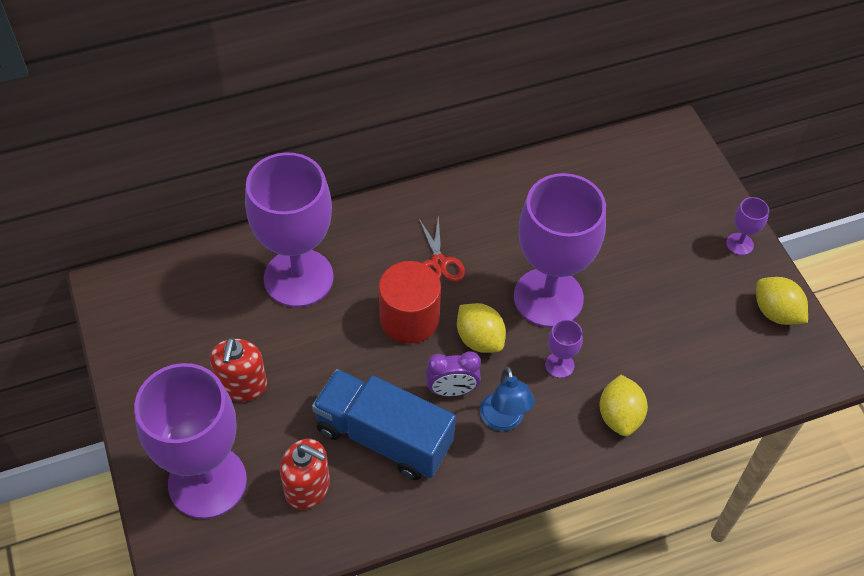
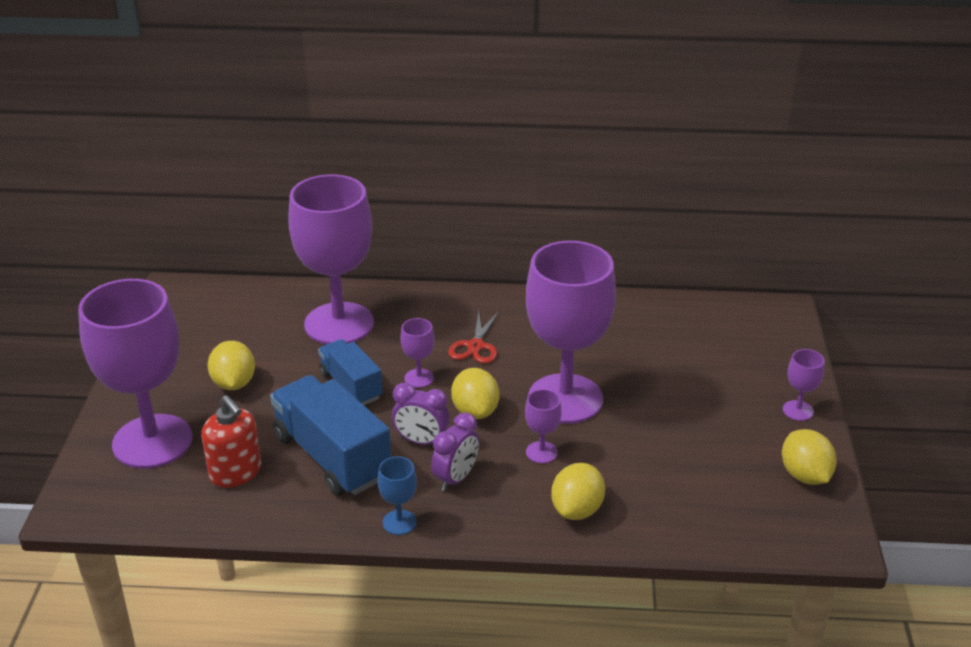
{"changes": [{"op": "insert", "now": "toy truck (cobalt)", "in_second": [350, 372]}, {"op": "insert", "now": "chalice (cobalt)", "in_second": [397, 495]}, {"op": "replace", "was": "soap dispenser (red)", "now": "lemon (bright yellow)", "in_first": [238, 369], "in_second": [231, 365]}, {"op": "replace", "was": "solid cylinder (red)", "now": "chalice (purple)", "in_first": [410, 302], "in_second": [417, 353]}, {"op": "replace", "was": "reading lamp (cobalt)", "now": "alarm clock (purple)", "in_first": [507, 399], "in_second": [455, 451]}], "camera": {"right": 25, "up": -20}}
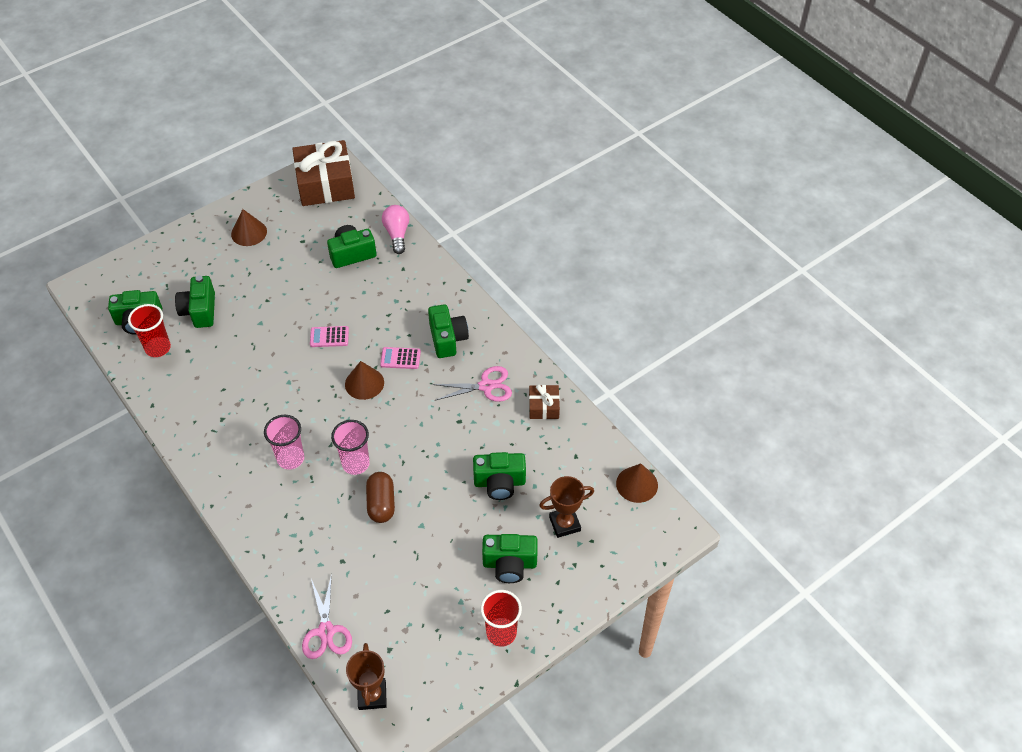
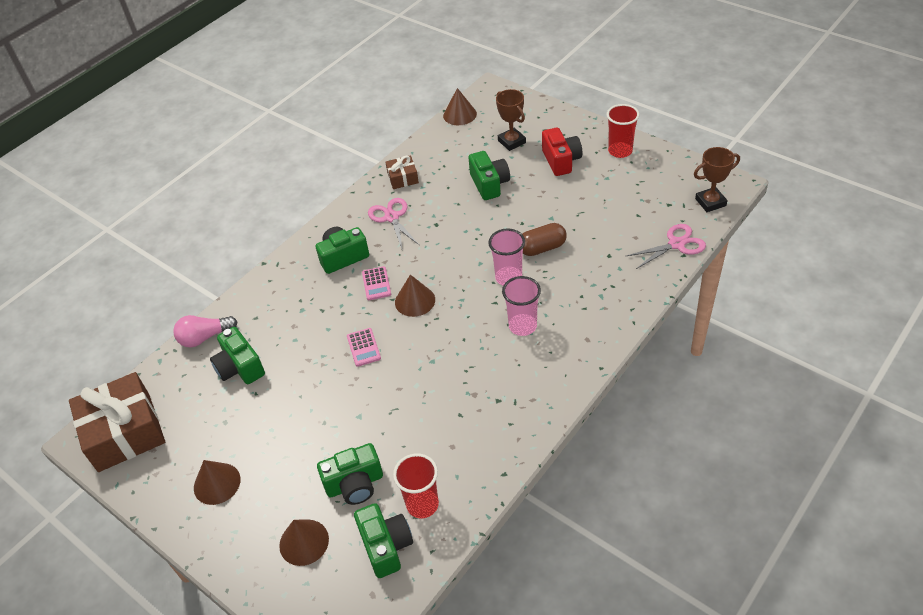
{"changes": [{"op": "insert", "now": "cone shape (russet)", "in_second": [304, 543]}, {"op": "recolor", "was": "photo camera (green)", "now": "photo camera (red)", "in_first": [510, 558], "in_second": [562, 151]}], "camera": {"right": -100, "up": -5}}
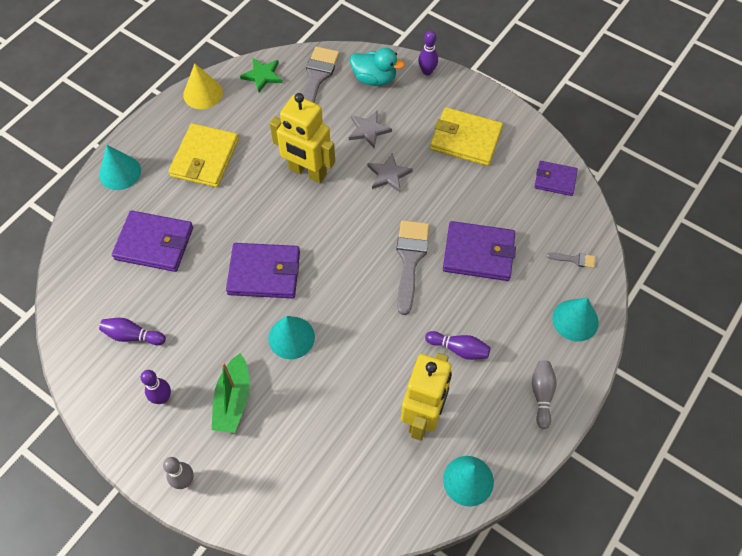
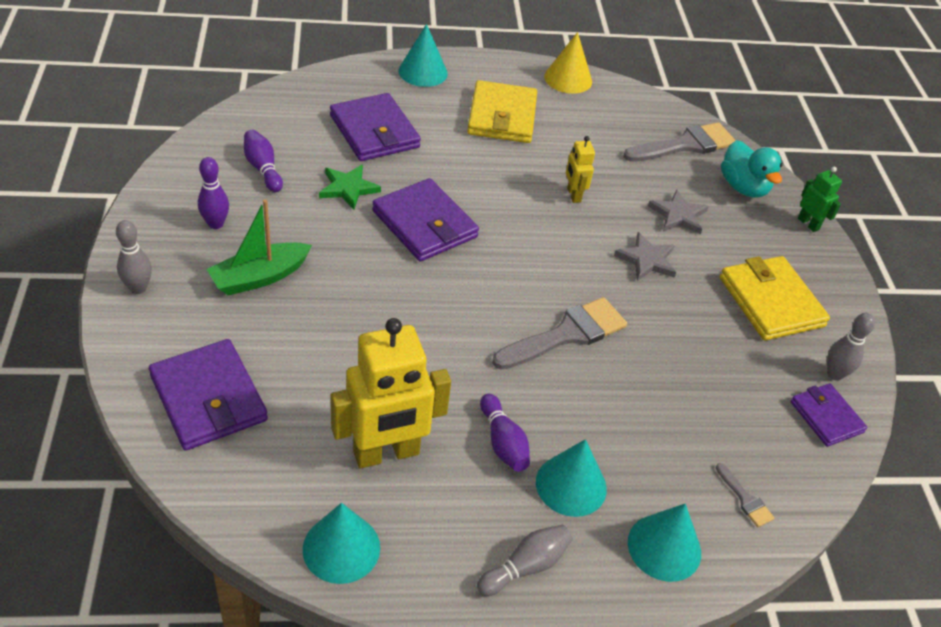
{"changes": [{"op": "insert", "now": "bowling pin (gray)", "in_second": [851, 347]}, {"op": "move", "was": "five-pointed star (green)", "in_first": [261, 75], "in_second": [350, 187]}, {"op": "move", "was": "cone shape (aqua)", "in_first": [291, 337], "in_second": [571, 478]}, {"op": "move", "was": "billfold (purple)", "in_first": [479, 251], "in_second": [208, 395]}, {"op": "replace", "was": "bowling pin (purple)", "now": "robot figure (green)", "in_first": [428, 52], "in_second": [820, 199]}, {"op": "rotate", "was": "billfold (bright yellow)", "in_first": [203, 155], "in_second": [502, 111], "clockwise": -60}, {"op": "resize", "was": "robot figure (bright yellow)", "in_first": [302, 138], "in_second": [580, 169], "ratio": 0.48}], "camera": {"right": 45, "up": -15}}
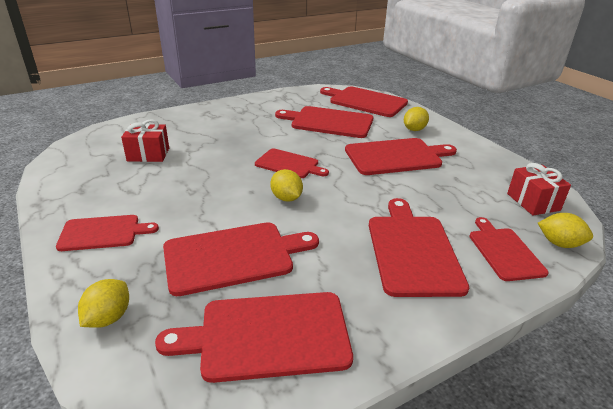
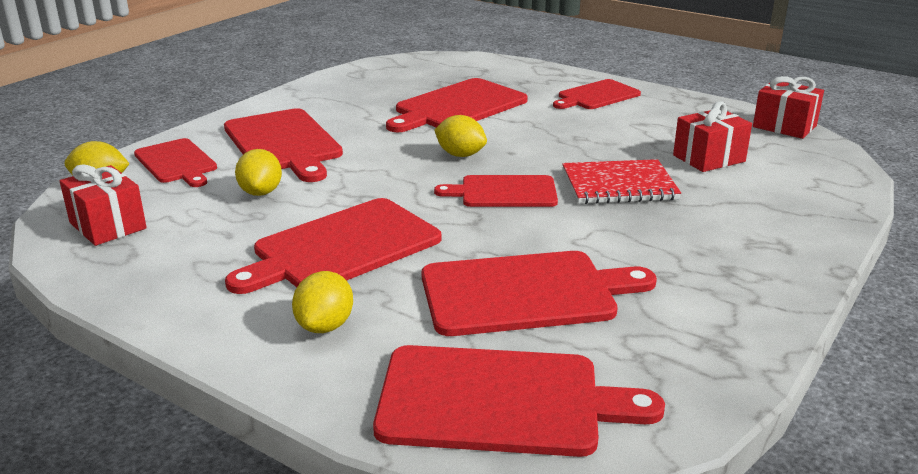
{"changes": [{"op": "delete", "was": "bread board (red)", "in_first": [254, 337]}, {"op": "insert", "now": "notepad (red)", "in_second": [621, 181]}, {"op": "insert", "now": "gift (red)", "in_second": [788, 107]}, {"op": "move", "was": "lemon (bright yellow)", "in_first": [103, 303], "in_second": [258, 172]}], "camera": {"right": 155, "up": -5}}
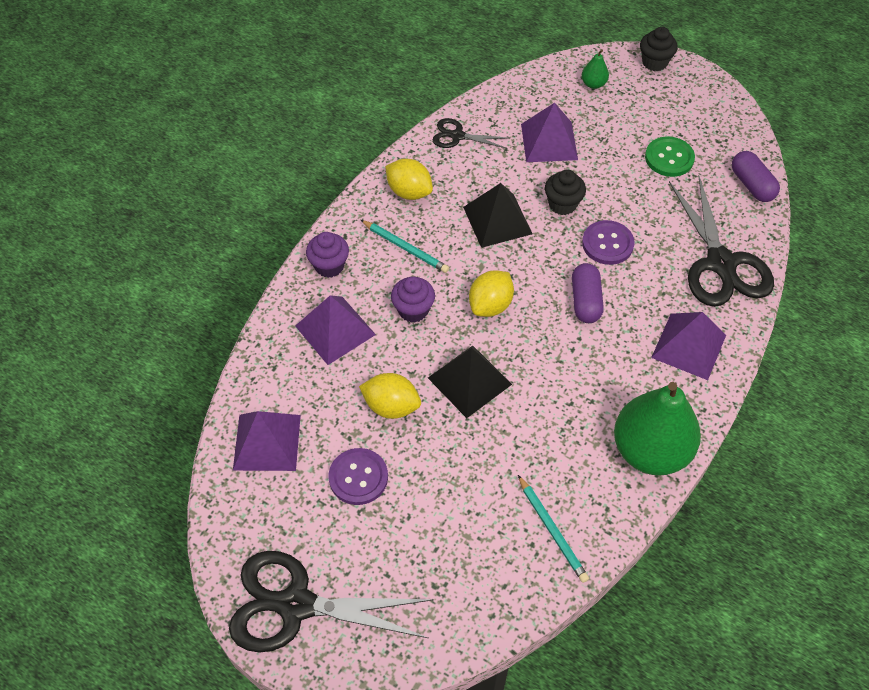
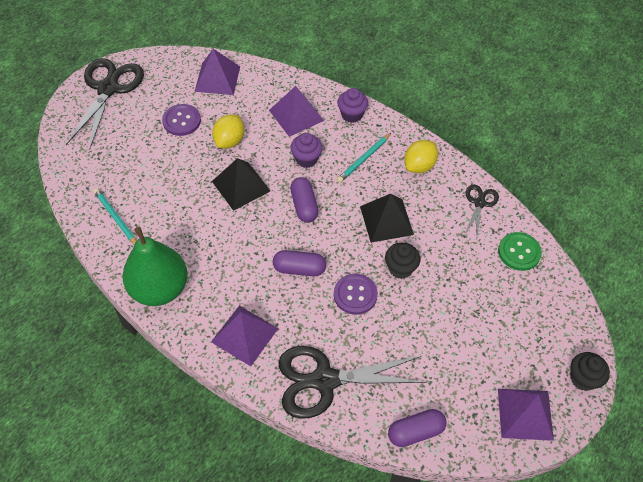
{"changes": [{"op": "delete", "was": "pear (green)", "in_first": [595, 69]}, {"op": "move", "was": "pyramid (purple)", "in_first": [549, 132], "in_second": [526, 415]}, {"op": "move", "was": "button (green)", "in_first": [670, 156], "in_second": [520, 251]}, {"op": "replace", "was": "lemon (bright yellow)", "now": "capsule (purple)", "in_first": [491, 293], "in_second": [304, 200]}, {"op": "rotate", "was": "lead pencil (aqua)", "in_first": [553, 529], "in_second": [115, 216], "clockwise": 75}], "camera": {"right": 95, "up": 0}}
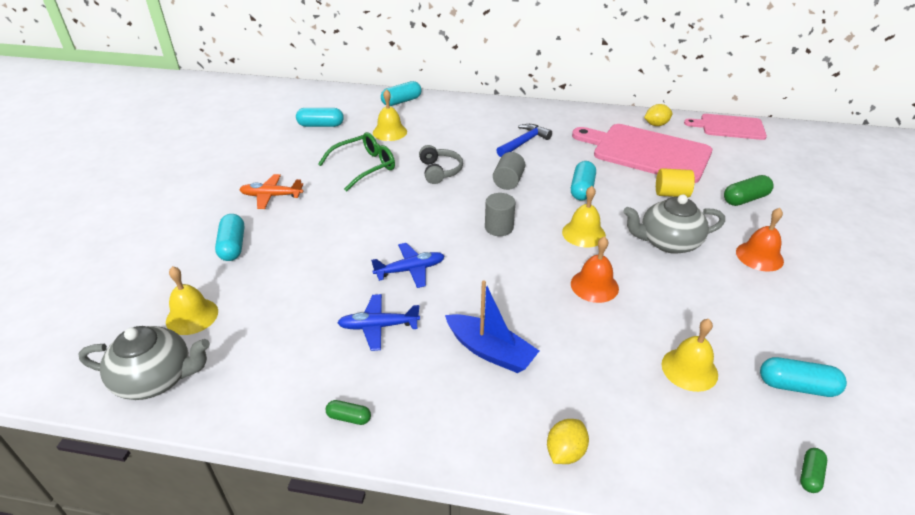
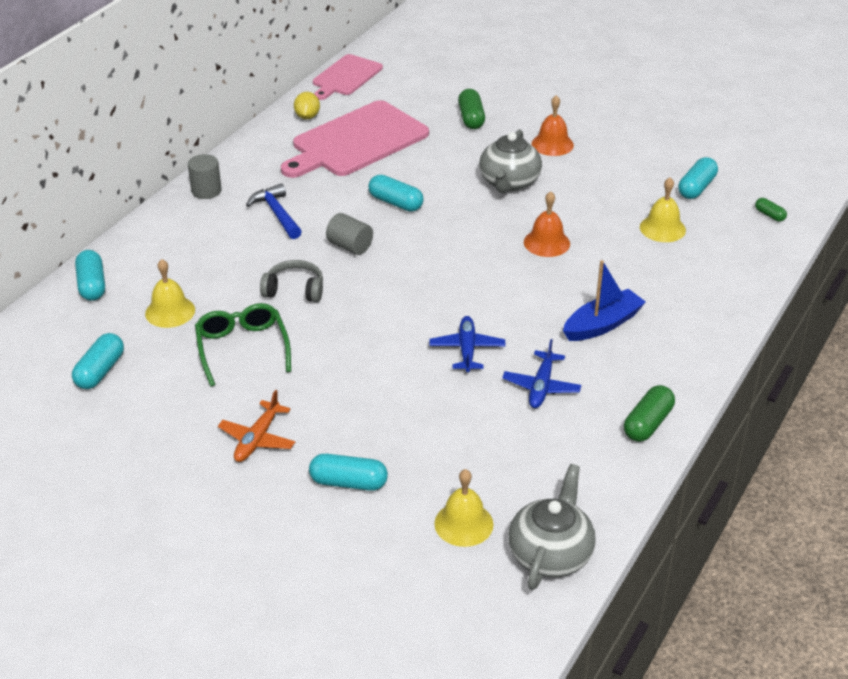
{"changes": [{"op": "delete", "was": "lemon (bright yellow)", "in_first": [568, 441]}, {"op": "delete", "was": "school bell (bright yellow)", "in_first": [584, 216]}, {"op": "delete", "was": "solid cylinder (bright yellow)", "in_first": [675, 182]}, {"op": "move", "was": "solid cylinder (gray)", "in_first": [500, 214], "in_second": [205, 176]}, {"op": "resize", "was": "capsule (green)", "in_first": [348, 412], "in_second": [649, 413], "ratio": 1.75}], "camera": {"right": -70, "up": 0}}
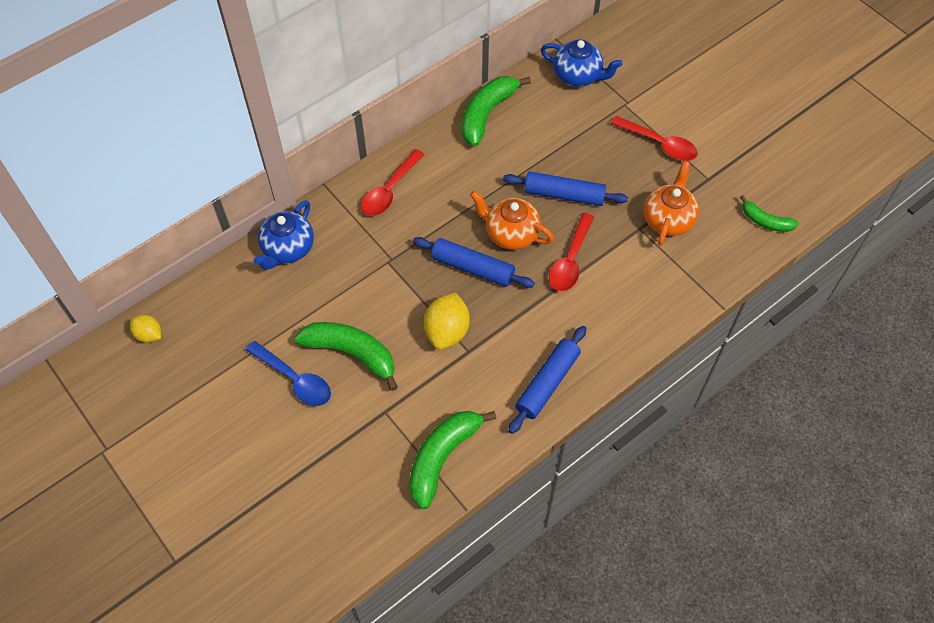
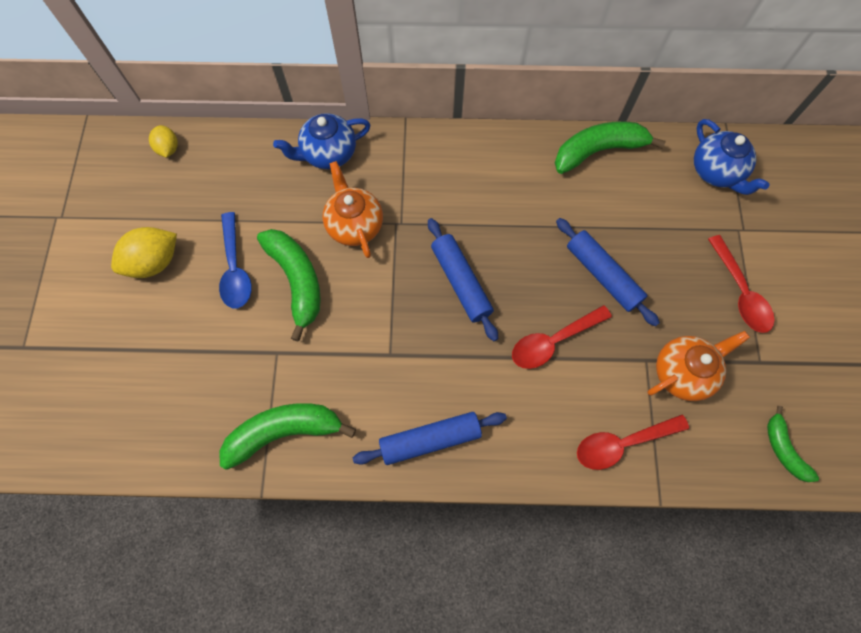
{"changes": [{"op": "move", "was": "spoon (red)", "in_first": [392, 182], "in_second": [633, 442]}, {"op": "move", "was": "lemon (bright yellow)", "in_first": [447, 321], "in_second": [144, 252]}, {"op": "move", "was": "teapot (orange-coloured)", "in_first": [512, 220], "in_second": [353, 209]}], "camera": {"right": 40, "up": 10}}
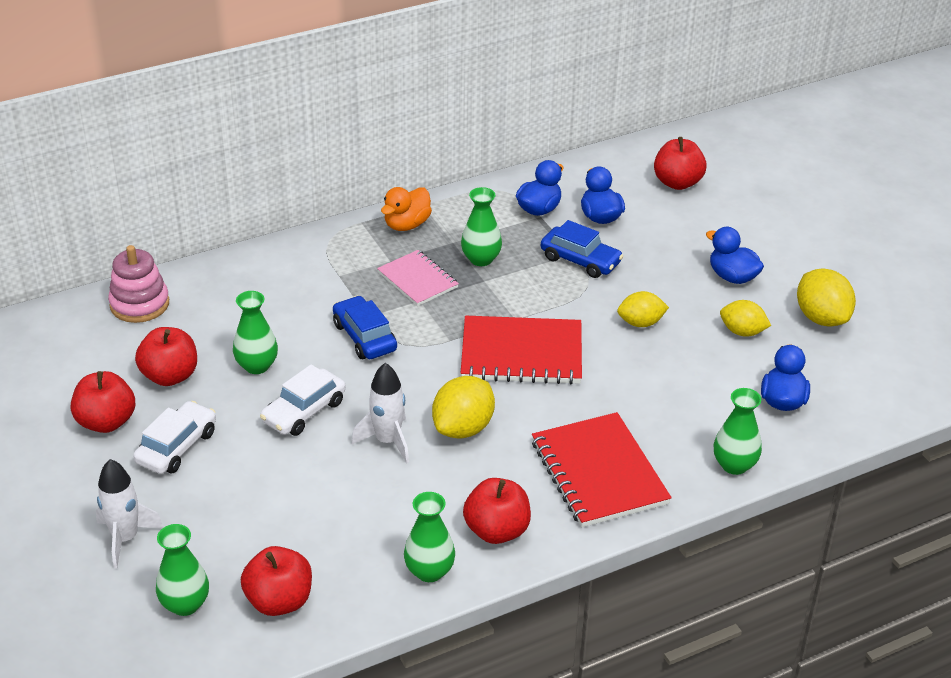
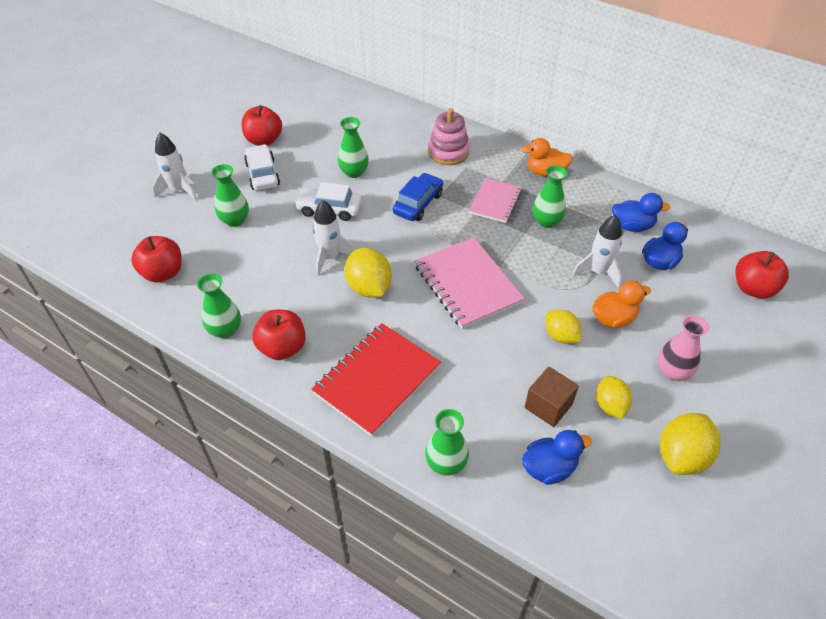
{"changes": [{"op": "delete", "was": "apple fruit (red)", "in_first": [166, 356]}, {"op": "insert", "now": "solid cube (russet)", "in_second": [552, 396]}, {"op": "insert", "now": "rubber duck (orange-coloured)", "in_second": [622, 304]}, {"op": "move", "was": "stacking toy (rosy)", "in_first": [138, 284], "in_second": [449, 136]}, {"op": "move", "was": "vase (green)", "in_first": [182, 570], "in_second": [230, 195]}, {"op": "replace", "was": "car (cobalt)", "now": "toy rocket (white)", "in_first": [582, 249], "in_second": [597, 251]}, {"op": "replace", "was": "rubber duck (cobalt)", "now": "vase (rosy)", "in_first": [735, 255], "in_second": [683, 348]}, {"op": "recolor", "was": "notepad (red)", "now": "notepad (rosy)", "in_first": [521, 350], "in_second": [470, 283]}, {"op": "rotate", "was": "car (white)", "in_first": [174, 437], "in_second": [262, 167], "clockwise": -105}, {"op": "rotate", "was": "lemon (bright yellow)", "in_first": [463, 407], "in_second": [368, 273], "clockwise": 60}], "camera": {"right": 60, "up": 10}}
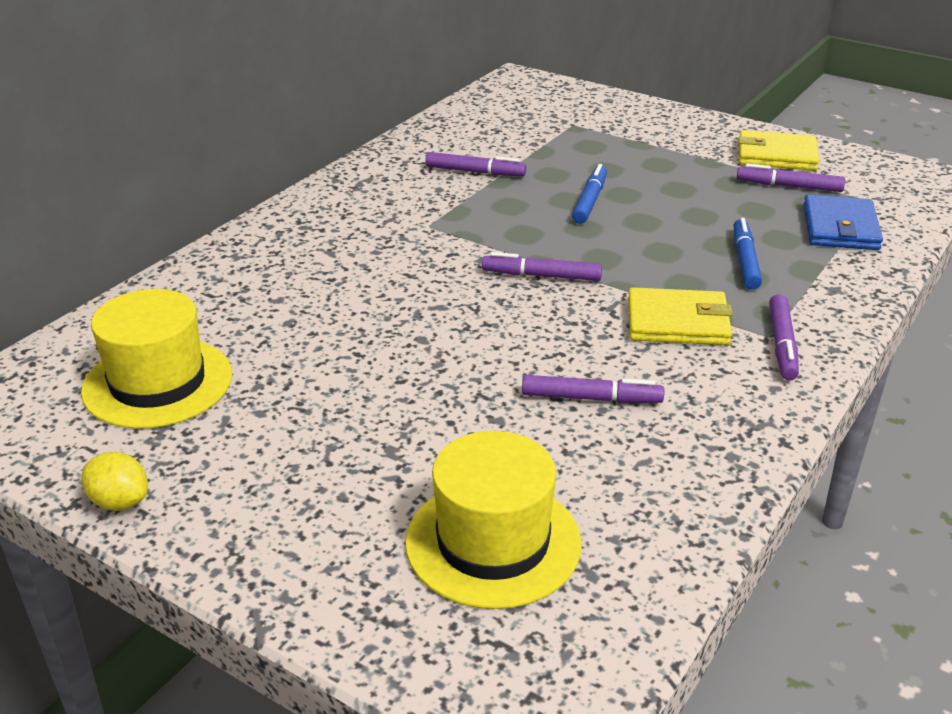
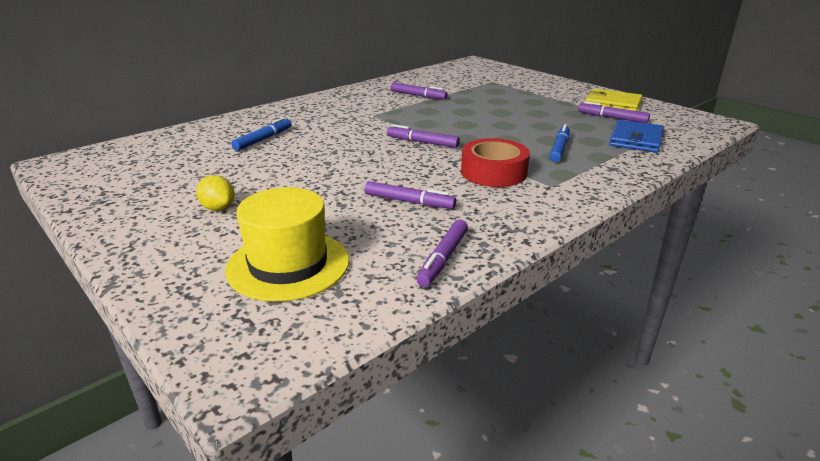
{"changes": [{"op": "delete", "was": "tall hat (bright yellow)", "in_first": [156, 359]}, {"op": "move", "was": "lemon (bright yellow)", "in_first": [114, 481], "in_second": [215, 193]}, {"op": "move", "was": "felt pen (cobalt)", "in_first": [589, 194], "in_second": [261, 134]}, {"op": "move", "was": "felt pen (purple)", "in_first": [784, 337], "in_second": [442, 253]}, {"op": "replace", "was": "billfold (bright yellow)", "now": "roll of tape (red)", "in_first": [680, 316], "in_second": [495, 162]}], "camera": {"right": 15, "up": -5}}
